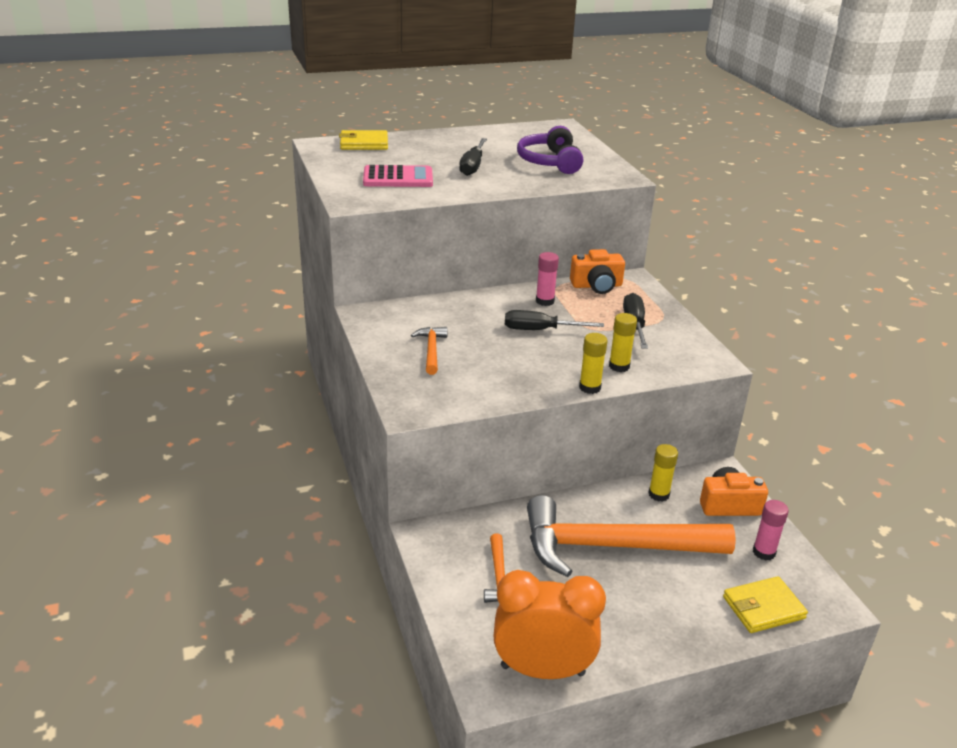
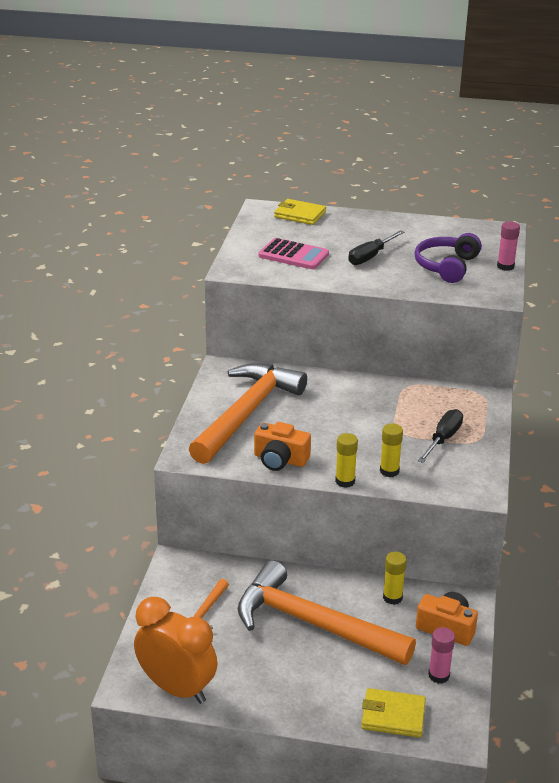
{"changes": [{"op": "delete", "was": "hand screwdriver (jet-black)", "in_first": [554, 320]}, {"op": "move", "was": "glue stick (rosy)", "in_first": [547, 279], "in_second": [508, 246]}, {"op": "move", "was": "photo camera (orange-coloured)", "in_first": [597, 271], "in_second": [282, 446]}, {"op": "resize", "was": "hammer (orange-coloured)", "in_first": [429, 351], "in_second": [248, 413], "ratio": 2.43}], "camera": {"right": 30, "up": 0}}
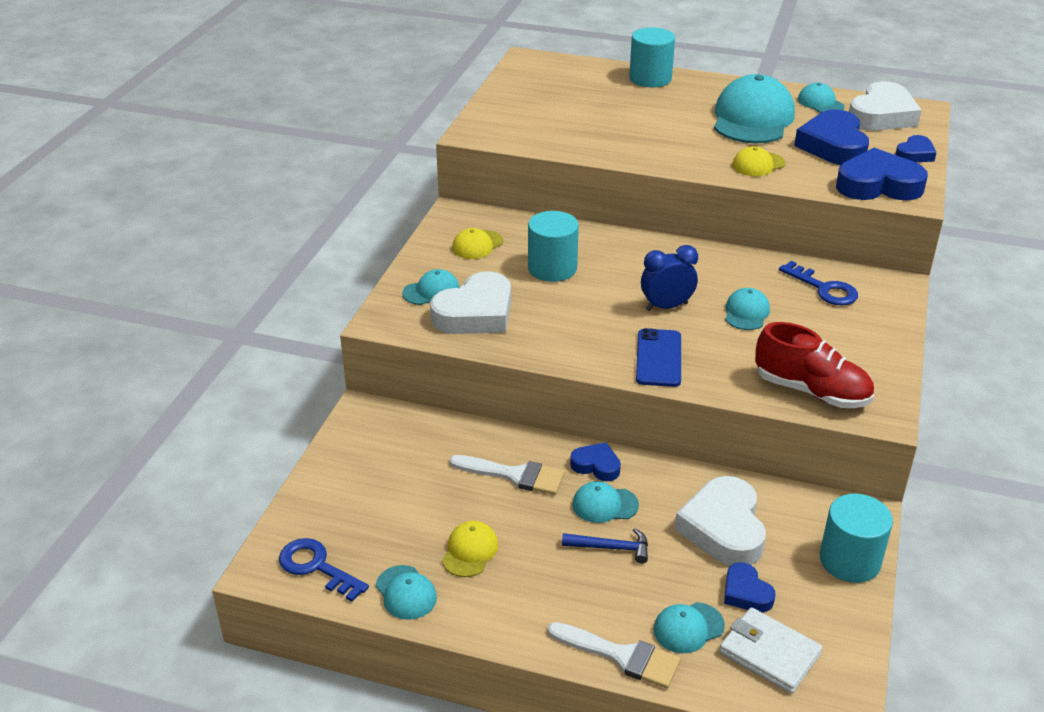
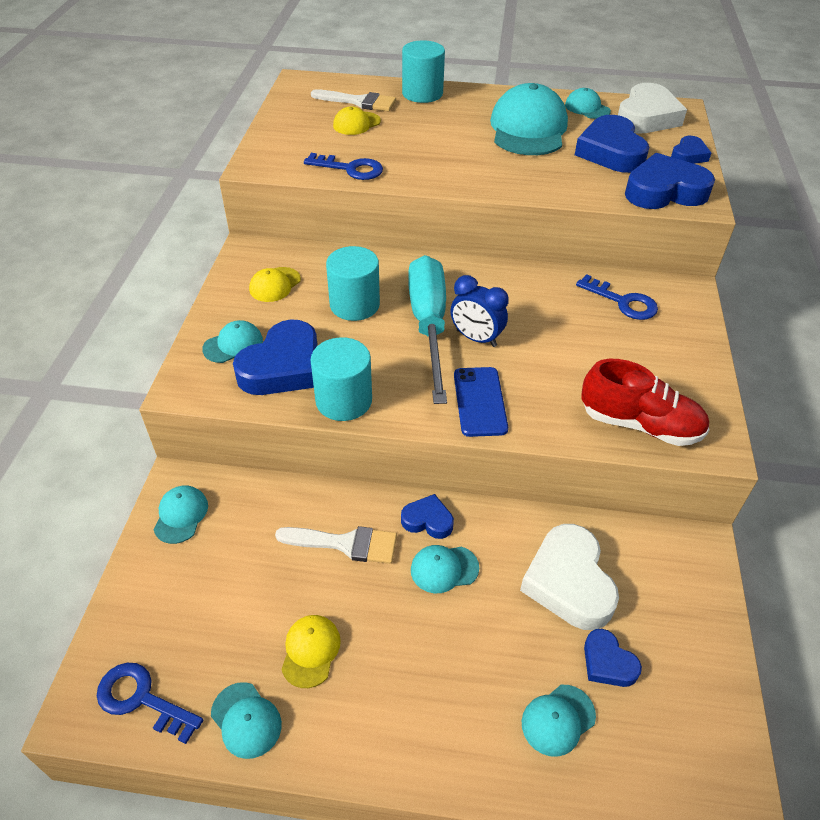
{"changes": [{"op": "delete", "was": "hammer (cobalt)", "in_first": [605, 546]}, {"op": "delete", "was": "billfold (white)", "in_first": [771, 650]}, {"op": "insert", "now": "door key (cobalt)", "in_second": [343, 166]}, {"op": "insert", "now": "hand screwdriver (aqua)", "in_second": [427, 329]}, {"op": "move", "was": "paint brush (white)", "in_first": [614, 655], "in_second": [353, 100]}, {"op": "move", "was": "peaked cap (aqua)", "in_first": [747, 309], "in_second": [181, 515]}, {"op": "move", "was": "peaked cap (bright yellow)", "in_first": [758, 161], "in_second": [357, 120]}, {"op": "move", "was": "solid cylinder (aqua)", "in_first": [856, 538], "in_second": [341, 379]}, {"op": "recolor", "was": "love heart (white)", "now": "love heart (cobalt)", "in_first": [470, 302], "in_second": [275, 357]}, {"op": "rotate", "was": "alarm clock (cobalt)", "in_first": [669, 278], "in_second": [479, 311], "clockwise": -120}], "camera": {"right": -10, "up": 10}}
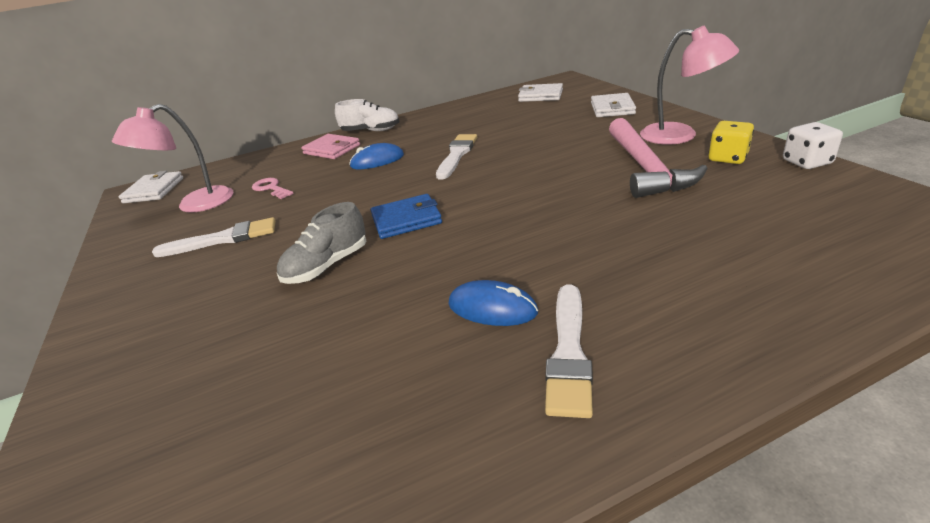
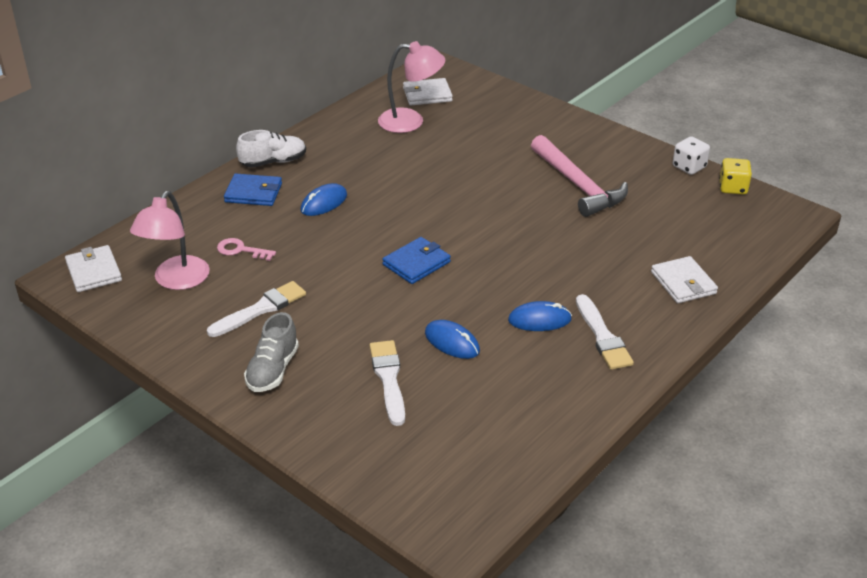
{"changes": [{"op": "insert", "now": "PC mouse (cobalt)", "in_second": [452, 339]}, {"op": "move", "was": "shoe (gray)", "in_first": [321, 243], "in_second": [271, 352]}, {"op": "move", "was": "paint brush (white)", "in_first": [456, 157], "in_second": [387, 383]}, {"op": "move", "was": "billfold (white)", "in_first": [613, 105], "in_second": [684, 279]}, {"op": "move", "was": "reading lamp (rosy)", "in_first": [689, 85], "in_second": [411, 87]}, {"op": "move", "was": "dice (bright yellow)", "in_first": [731, 142], "in_second": [735, 176]}, {"op": "recolor", "was": "billfold (rosy)", "now": "billfold (cobalt)", "in_first": [330, 146], "in_second": [253, 189]}], "camera": {"right": -30, "up": 5}}
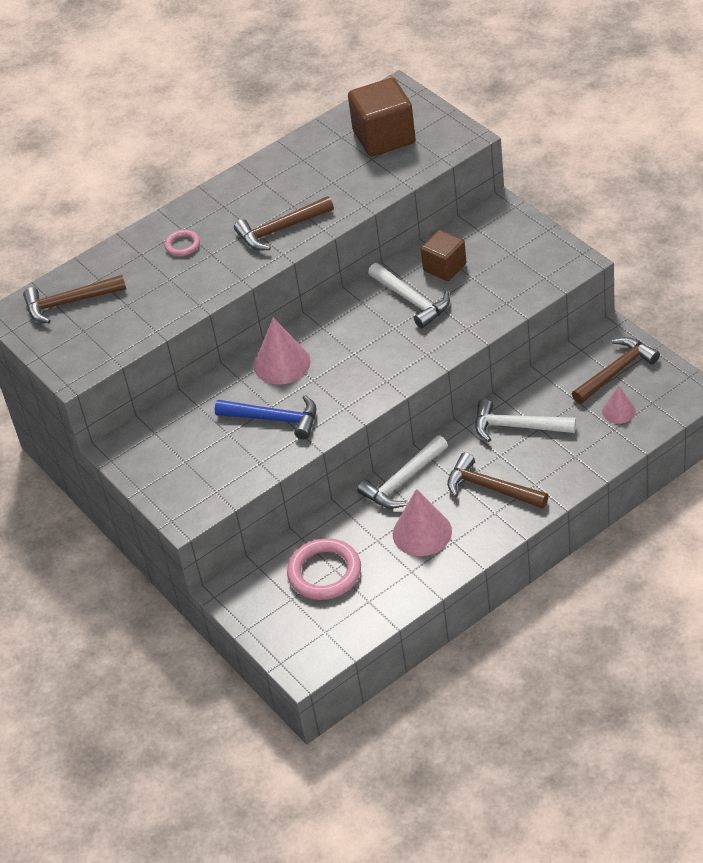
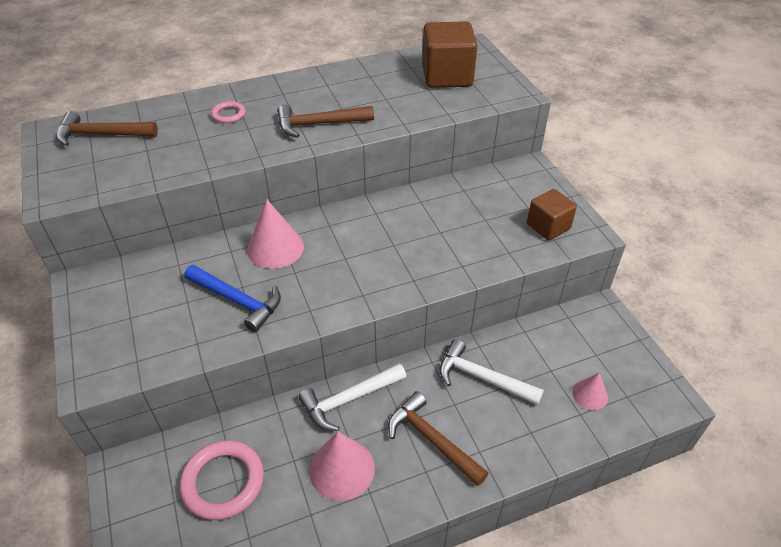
{"changes": [{"op": "delete", "was": "hammer (white)", "in_first": [409, 295]}, {"op": "delete", "was": "hammer (russet)", "in_first": [616, 370]}, {"op": "move", "was": "solid cube (russet)", "in_first": [443, 255], "in_second": [552, 214]}], "camera": {"right": 10, "up": 0}}
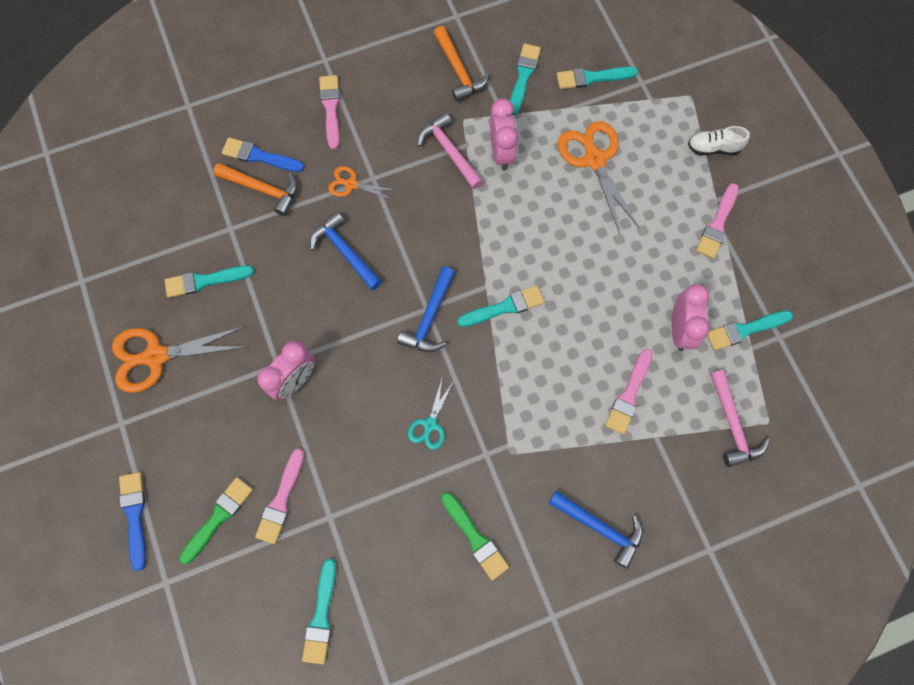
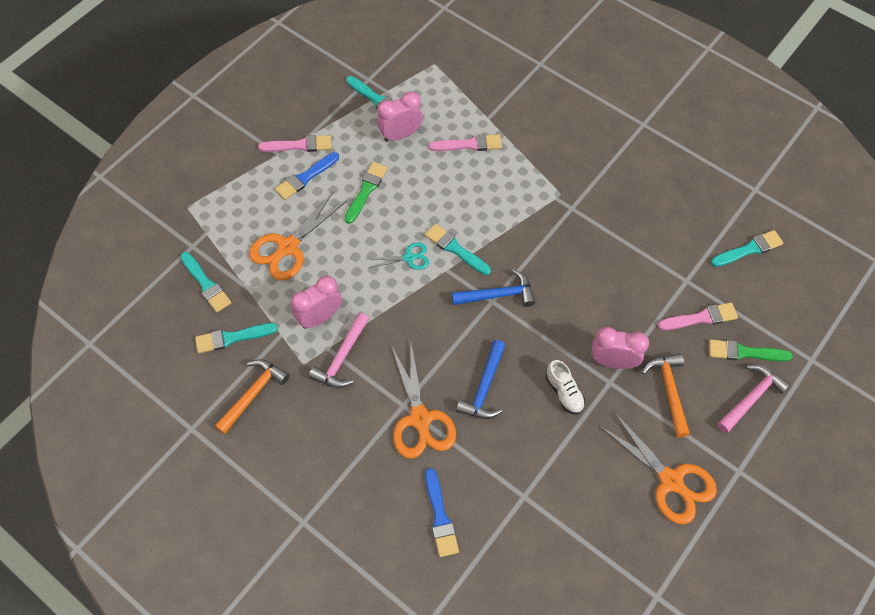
{"changes": [{"op": "delete", "was": "paint brush (aqua)", "in_first": [209, 282]}, {"op": "delete", "was": "paint brush (rosy)", "in_first": [329, 112]}, {"op": "delete", "was": "hammer (cobalt)", "in_first": [595, 530]}, {"op": "move", "was": "paint brush (cobalt)", "in_first": [132, 521], "in_second": [307, 176]}, {"op": "move", "was": "hammer (orange-coloured)", "in_first": [255, 189], "in_second": [666, 395]}, {"op": "move", "was": "pair of scissors (aqua)", "in_first": [431, 413], "in_second": [398, 256]}, {"op": "move", "was": "paint brush (green)", "in_first": [475, 536], "in_second": [366, 193]}, {"op": "move", "was": "shoe (white)", "in_first": [719, 140], "in_second": [565, 387]}, {"op": "move", "was": "hammer (rosy)", "in_first": [739, 418], "in_second": [754, 398]}, {"op": "resize", "was": "pair of scissors (orange-coloured)", "in_first": [362, 183], "in_second": [423, 401], "ratio": 1.85}], "camera": {"right": -120, "up": -10}}
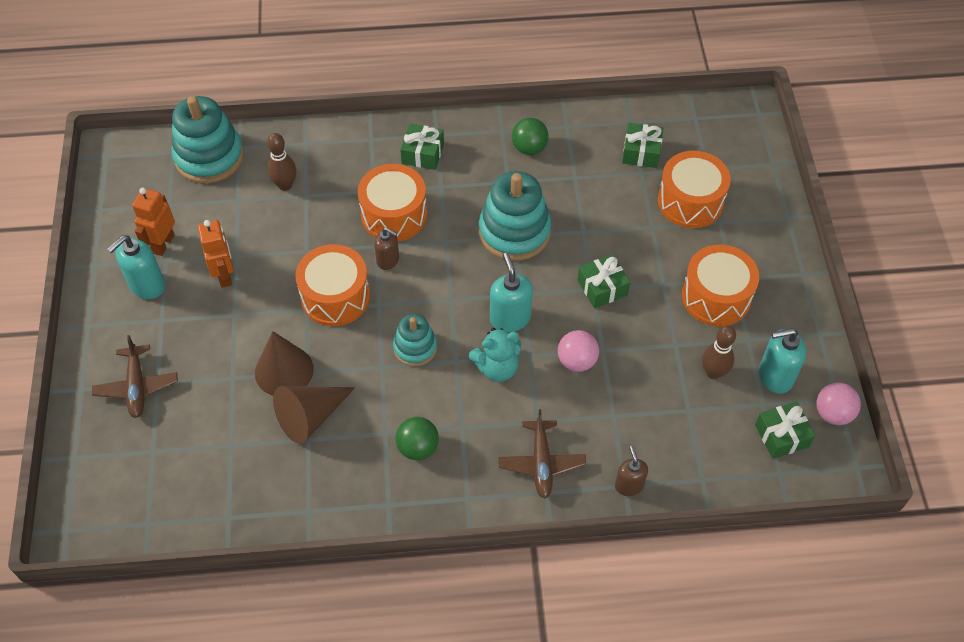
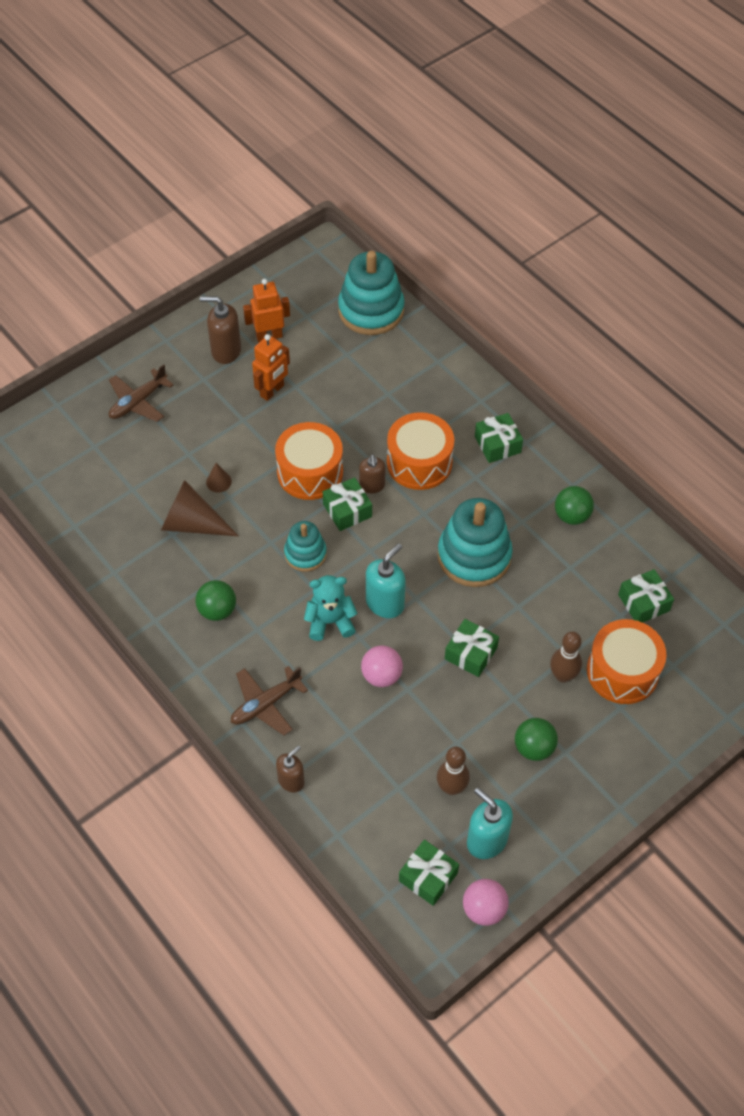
{"changes": [{"op": "insert", "now": "gift (green)", "in_second": [347, 504]}, {"op": "move", "was": "bowling pin (russet)", "in_first": [282, 162], "in_second": [566, 657]}, {"op": "replace", "was": "toy drum (orange-coloured)", "now": "ball (green)", "in_first": [720, 285], "in_second": [536, 739]}, {"op": "recolor", "was": "soap dispenser (aqua)", "now": "soap dispenser (russet)", "in_first": [136, 267], "in_second": [220, 330]}, {"op": "rotate", "was": "teddy (aqua)", "in_first": [495, 355], "in_second": [331, 608], "clockwise": 135}, {"op": "resize", "was": "cone shape (russet)", "in_first": [284, 363], "in_second": [219, 478], "ratio": 0.47}], "camera": {"right": 55, "up": 0}}
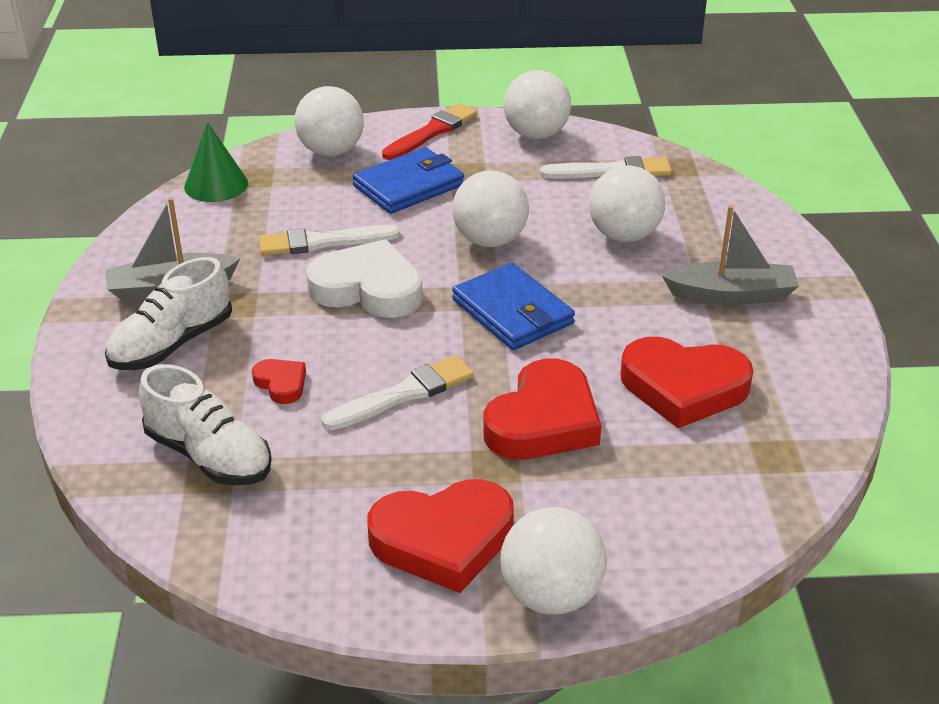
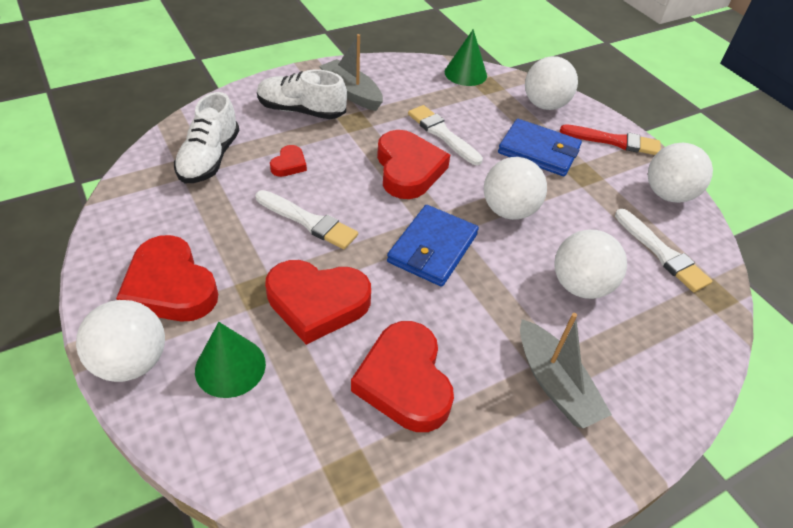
{"changes": [{"op": "insert", "now": "cone shape (green)", "in_second": [230, 360]}, {"op": "recolor", "was": "love heart (white)", "now": "love heart (red)", "in_first": [364, 278], "in_second": [413, 164]}], "camera": {"right": 60, "up": 10}}
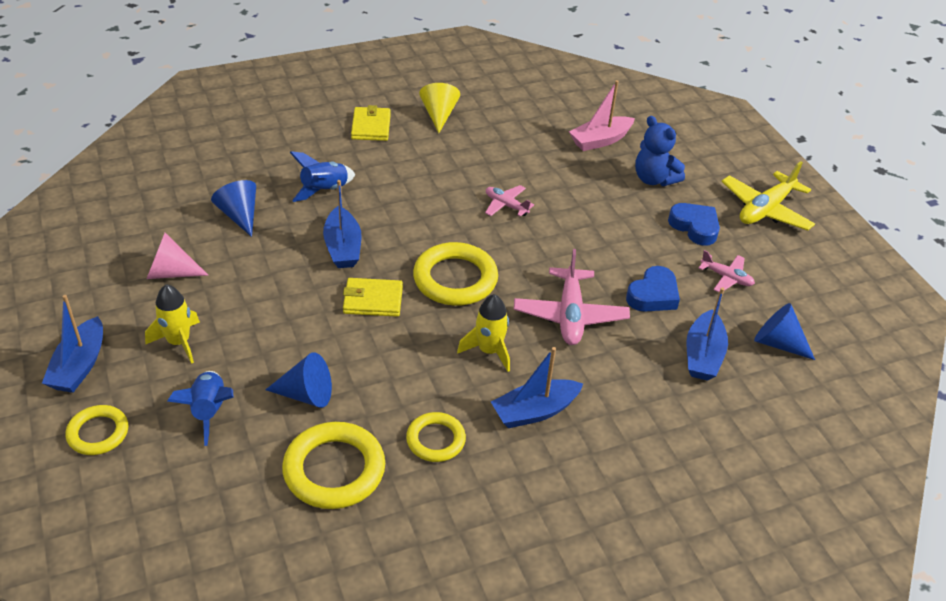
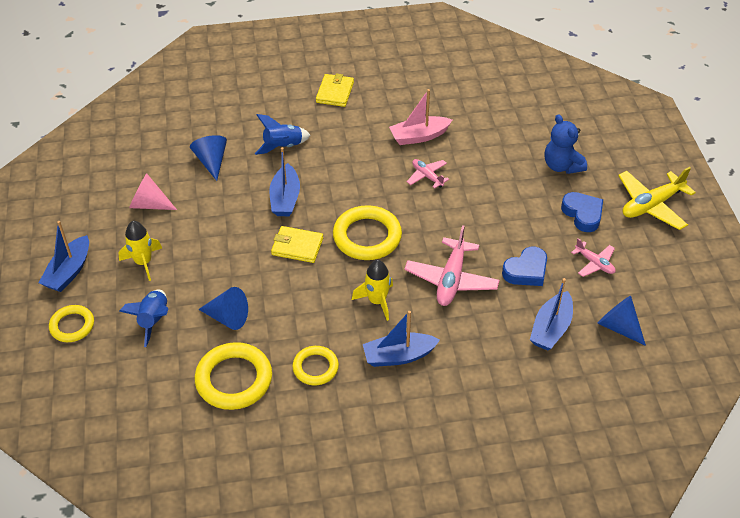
{"changes": [{"op": "delete", "was": "cone shape (bright yellow)", "in_first": [439, 108]}, {"op": "move", "was": "sailboat (rosy)", "in_first": [602, 115], "in_second": [420, 117]}], "camera": {"right": 15, "up": 5}}
